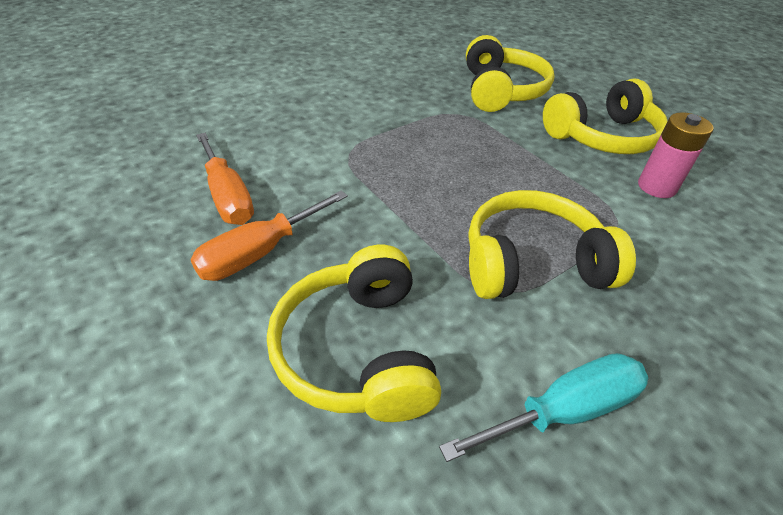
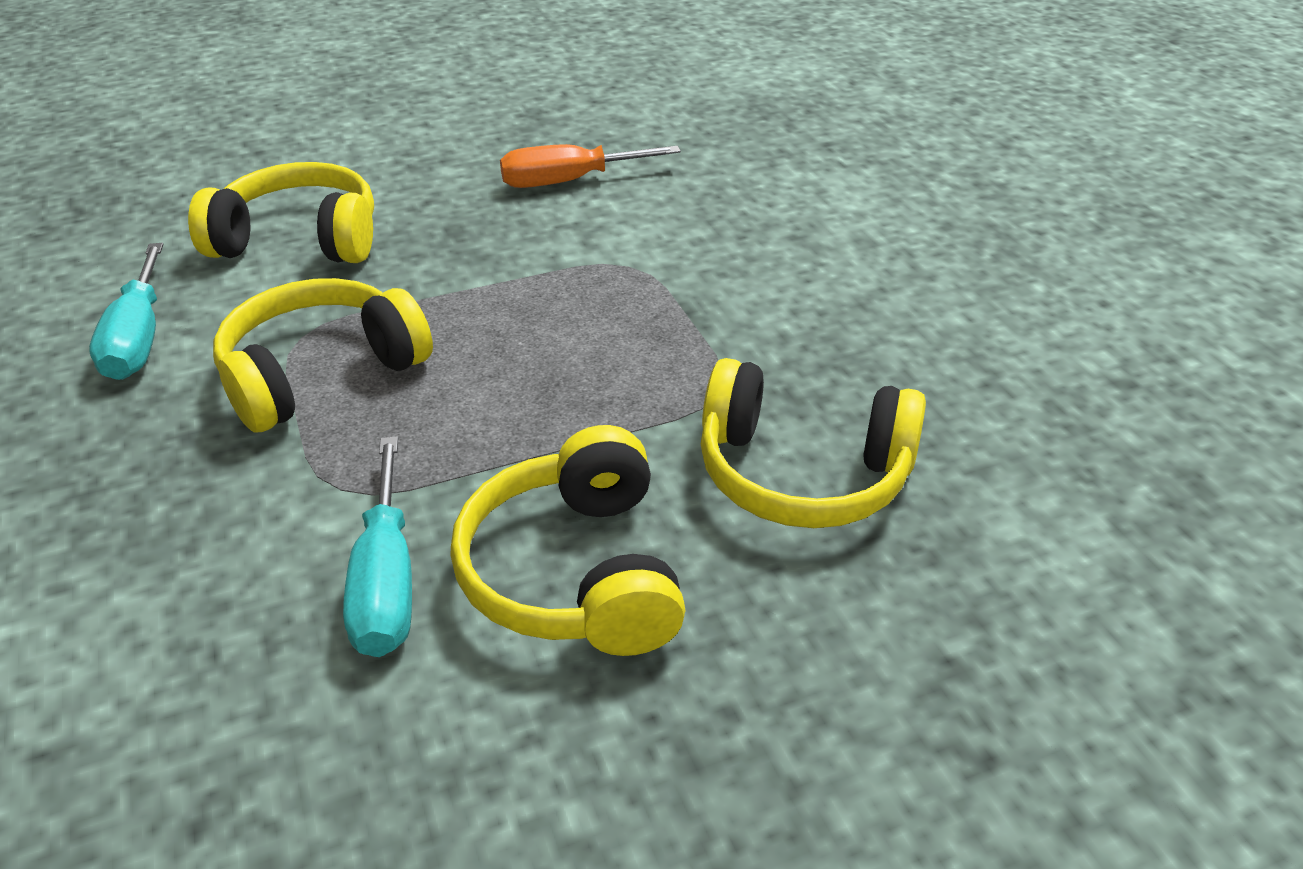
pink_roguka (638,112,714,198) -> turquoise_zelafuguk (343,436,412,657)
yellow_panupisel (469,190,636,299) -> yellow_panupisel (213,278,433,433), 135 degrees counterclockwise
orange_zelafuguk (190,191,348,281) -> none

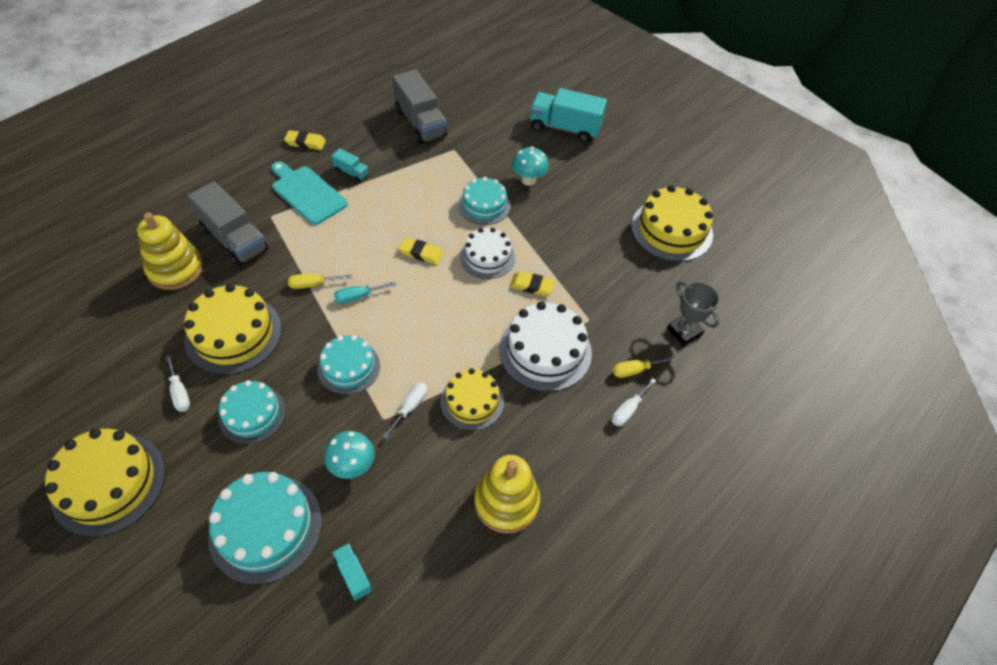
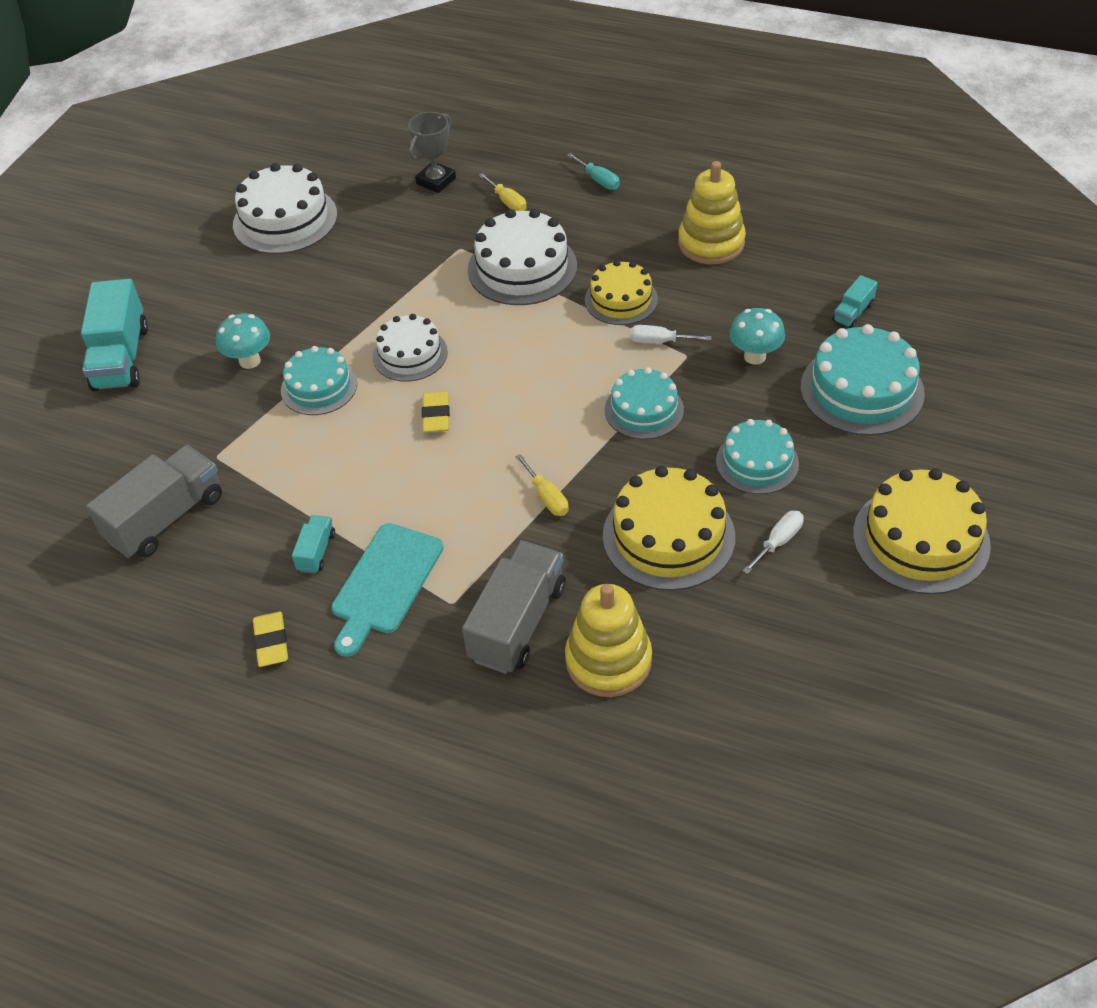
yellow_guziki (631,185,713,262) -> white_guziki (233,163,337,254)
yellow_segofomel (510,271,555,296) -> none
turquoise_zelafuguk (334,282,396,303) -> turquoise_zelafuguk (567,153,620,190), shifted
white_zelafuguk (612,378,656,426) -> none

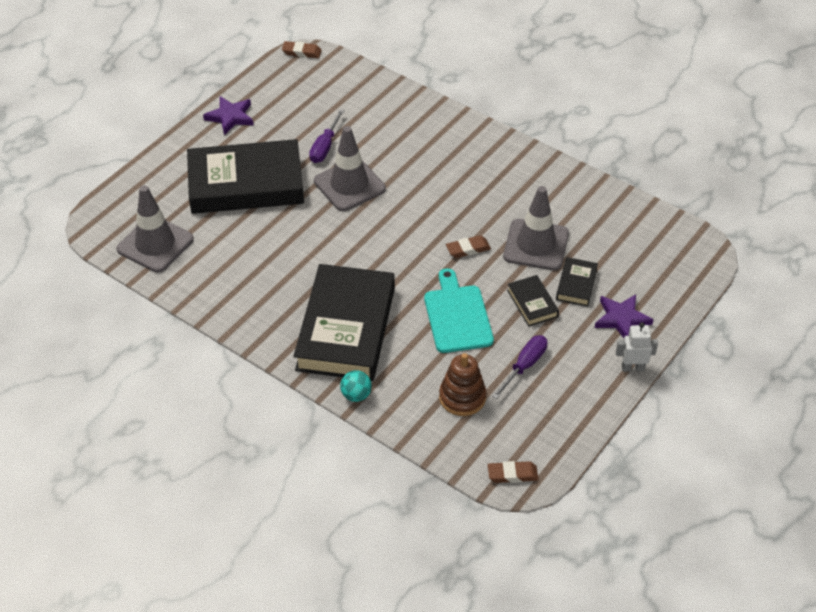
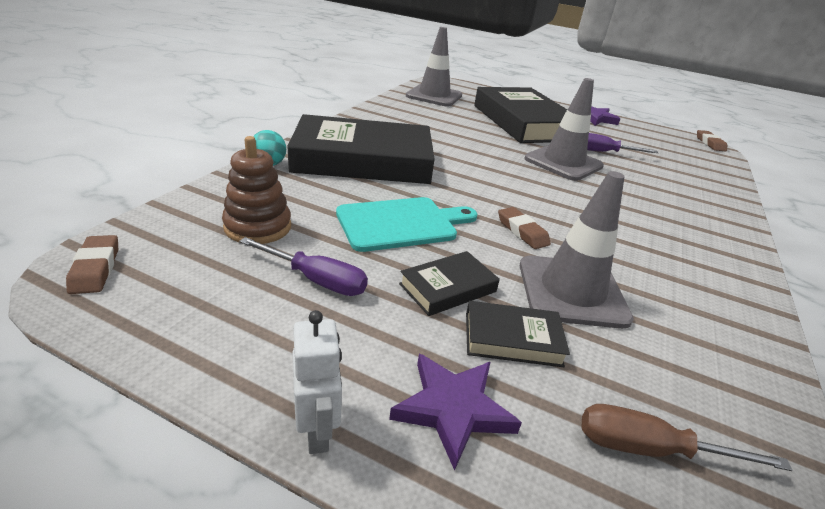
none -> brown_zelafuguk (581,404,793,471)

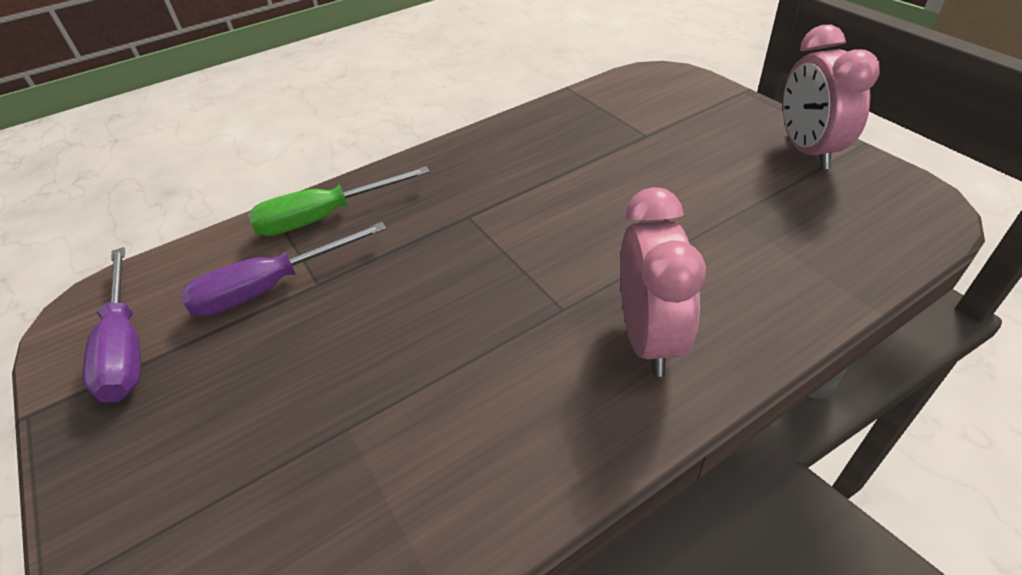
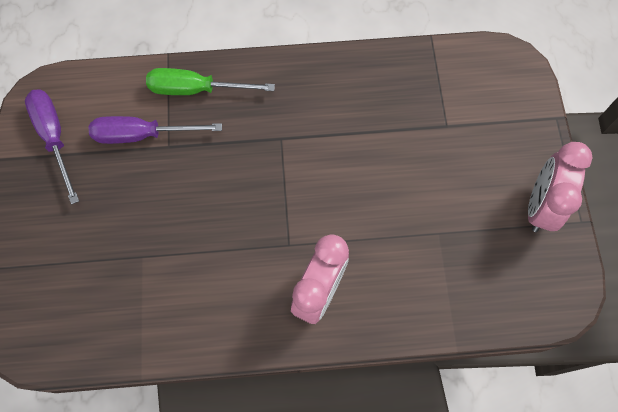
purple_zelafuguk (83,247,141,402) -> purple_zelafuguk (25,89,79,204), 150 degrees clockwise

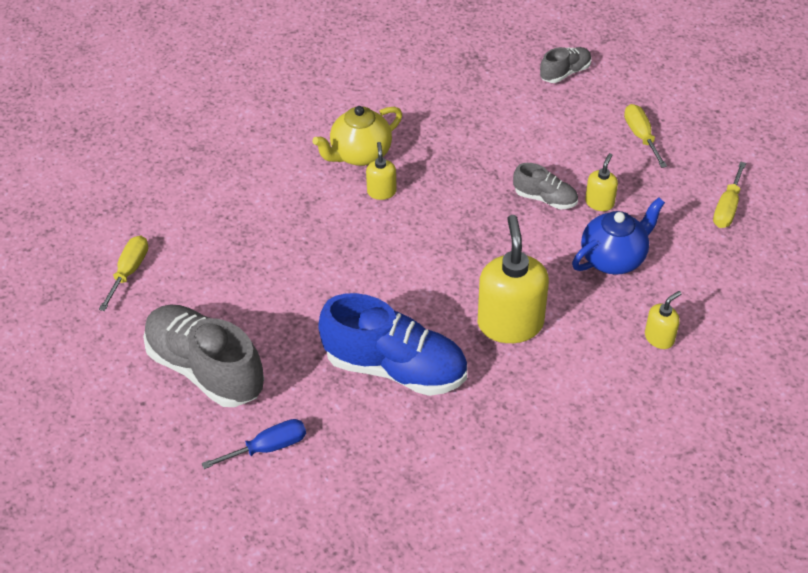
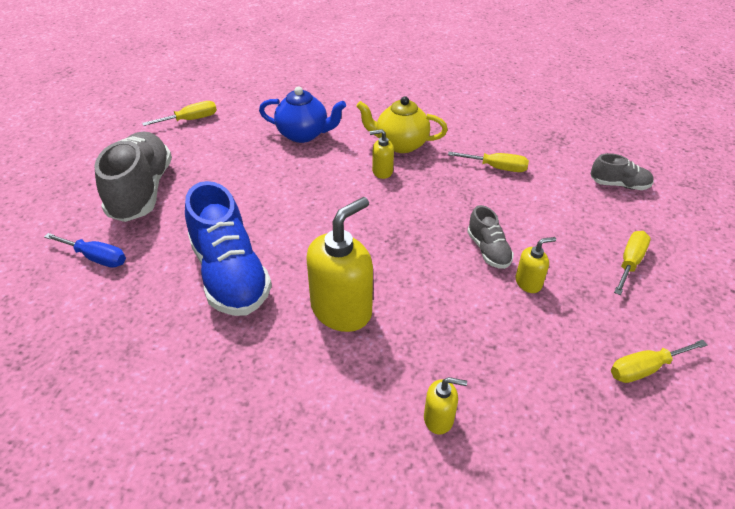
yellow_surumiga (366,142,397,200) -> yellow_surumiga (369,129,394,179), 135 degrees counterclockwise
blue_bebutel (572,197,665,274) -> blue_bebutel (259,87,346,143), shifted
none -> yellow_zelafuguk (448,152,529,172)

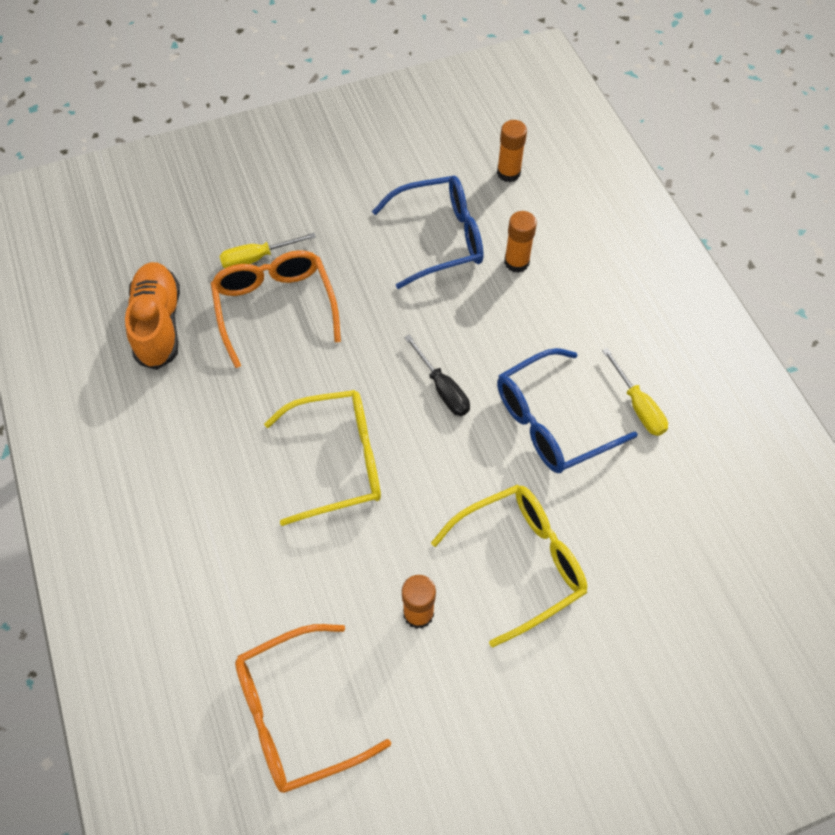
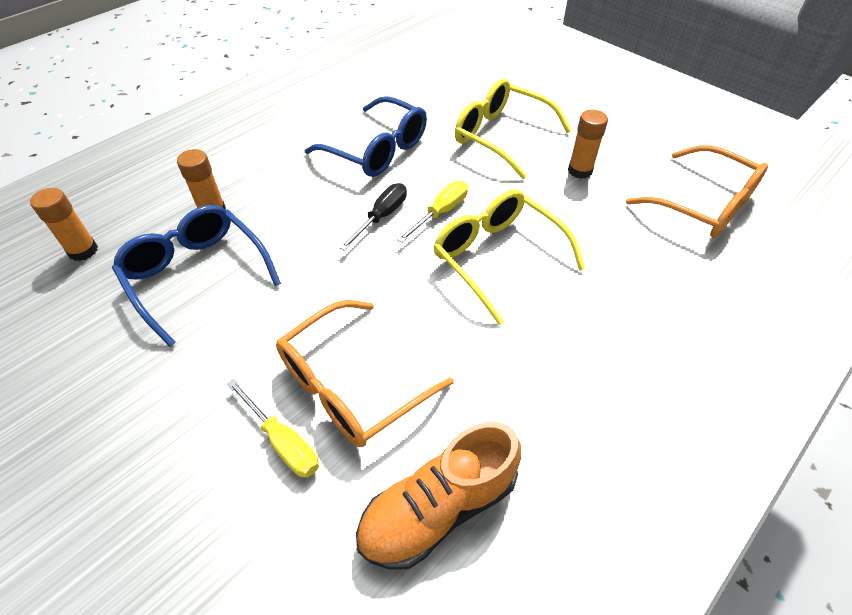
yellow_zelafuguk (602,348,668,436) -> yellow_zelafuguk (397,181,468,243), shifted

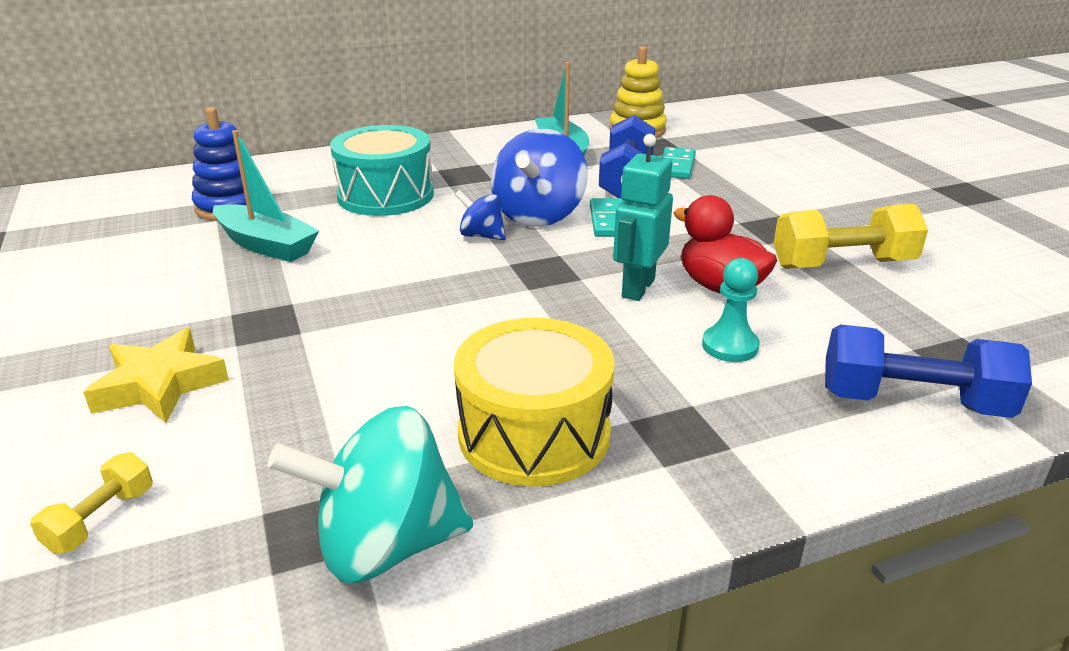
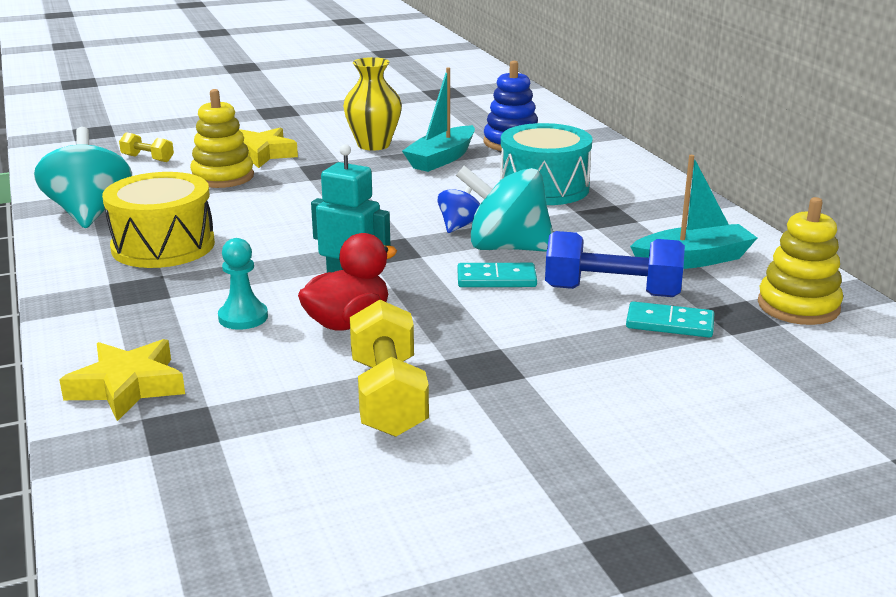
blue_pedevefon (491,129,588,227) -> turquoise_pedevefon (456,166,553,252)
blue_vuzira (825,324,1032,418) -> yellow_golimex (59,339,185,421)
none -> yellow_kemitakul (343,57,402,151)
none -> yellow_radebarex (190,89,254,188)

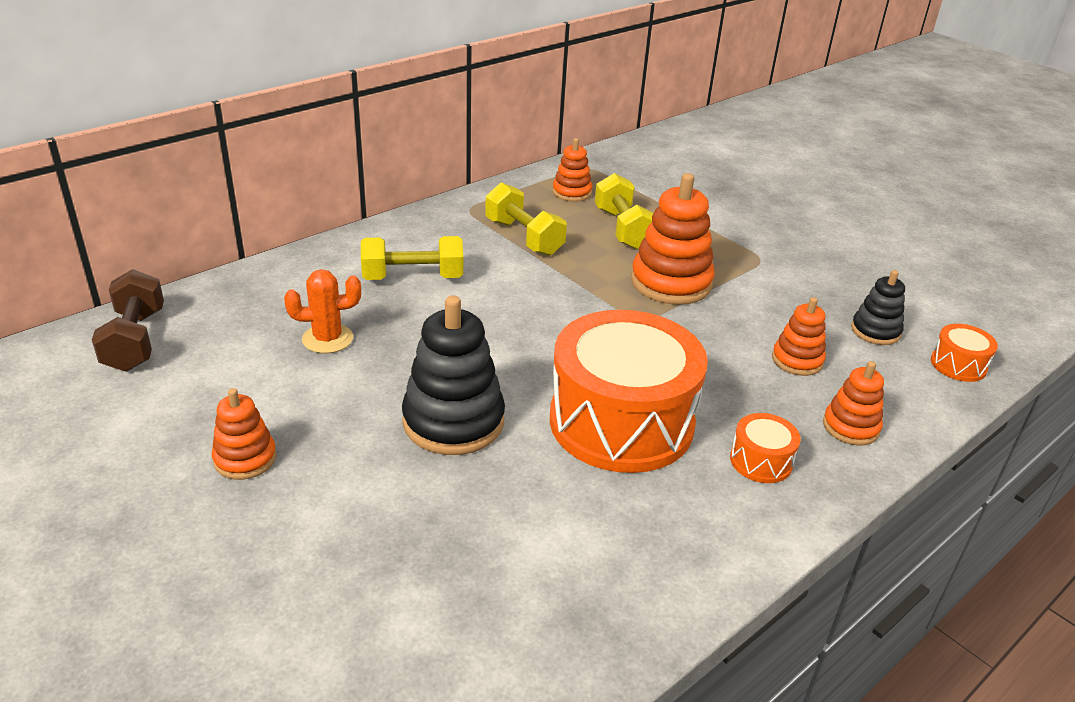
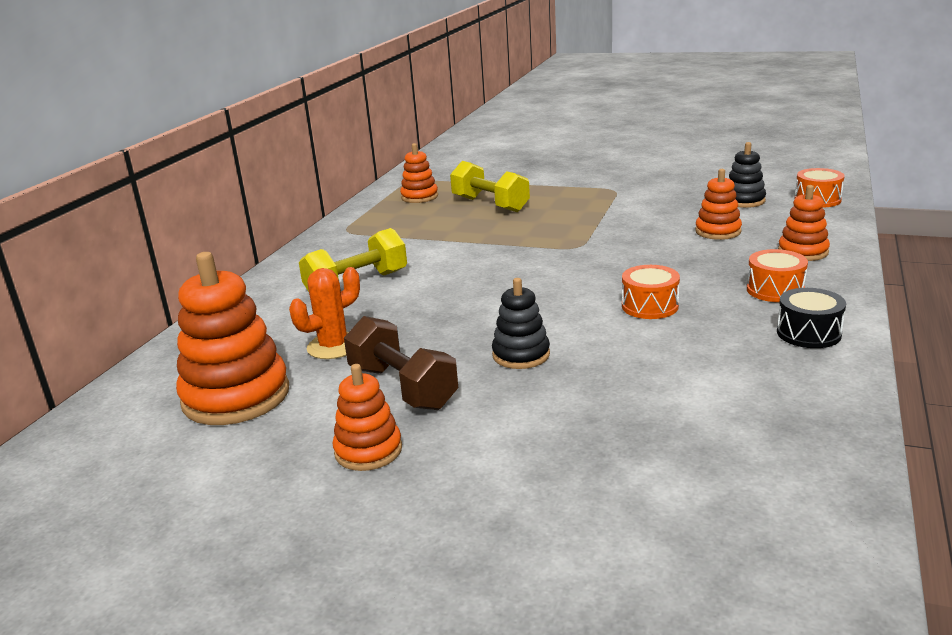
orange_radebarex (631,173,715,305) -> orange_radebarex (176,252,289,425), shifted
yellow_vuzira (485,182,567,256) -> none
brown_vuzira (92,269,164,372) -> brown_vuzira (344,316,458,410), shifted
black_radebarex (402,296,505,455) -> black_radebarex (492,278,550,369), x0.56
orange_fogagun (550,310,708,473) -> orange_fogagun (622,265,680,319), x0.41
none -> black_fogagun (777,288,846,348)

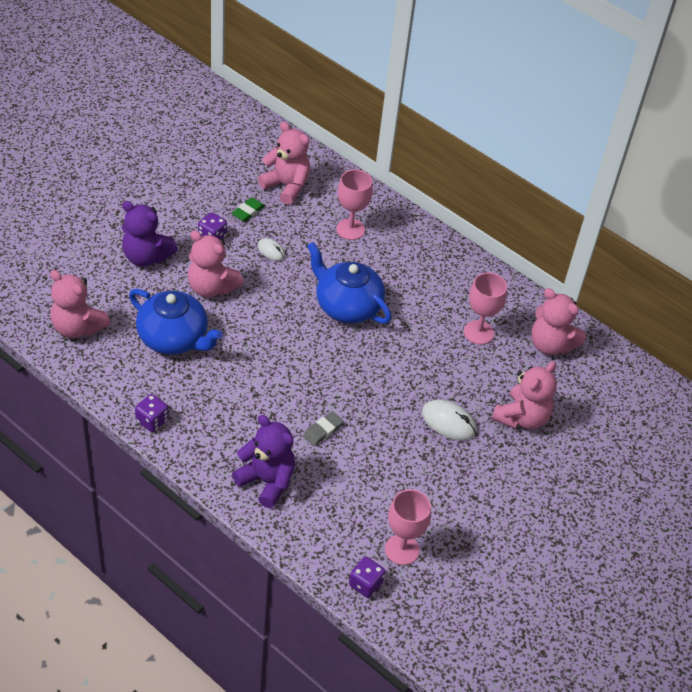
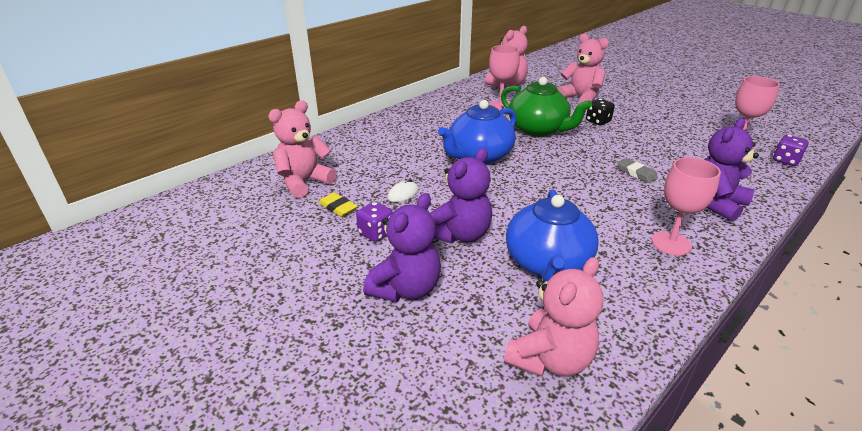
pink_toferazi (336,169,373,240) -> pink_toferazi (652,157,721,256), shifted
green_segofomel (231,197,265,222) -> yellow_segofomel (318,193,358,217)
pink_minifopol (188,230,244,297) -> purple_minifopol (430,148,492,243)
blue_bebutel (129,289,223,355) -> blue_bebutel (506,189,599,282), 150 degrees clockwise
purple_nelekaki (135,394,169,432) -> none
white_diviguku (422,400,477,440) -> black_nelekaki (586,99,615,125)
none -> green_bebutel (501,77,592,137)

